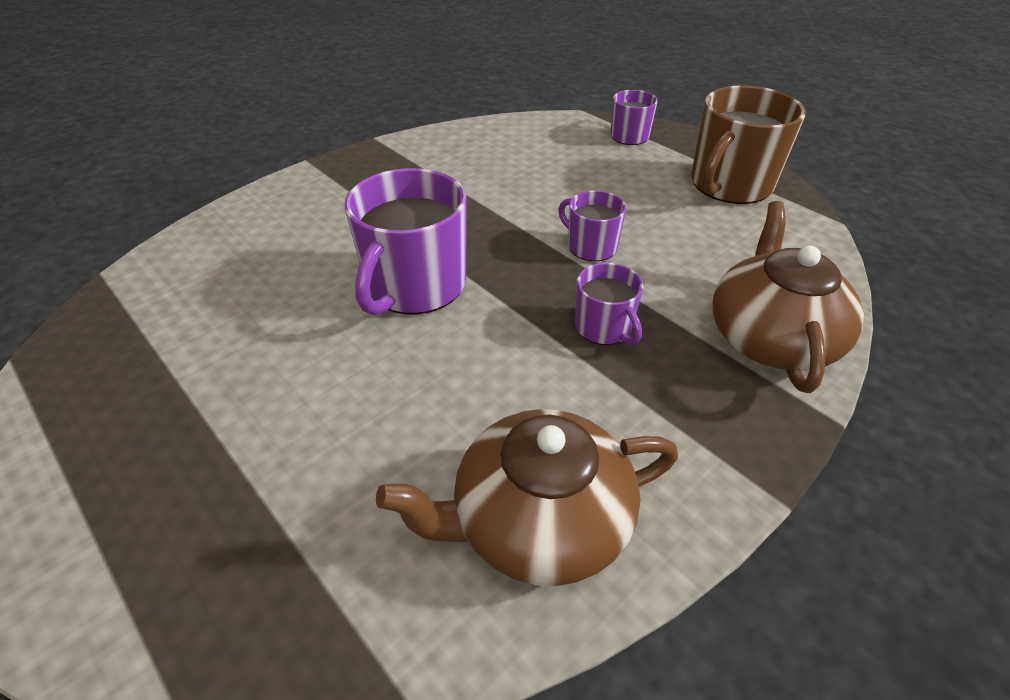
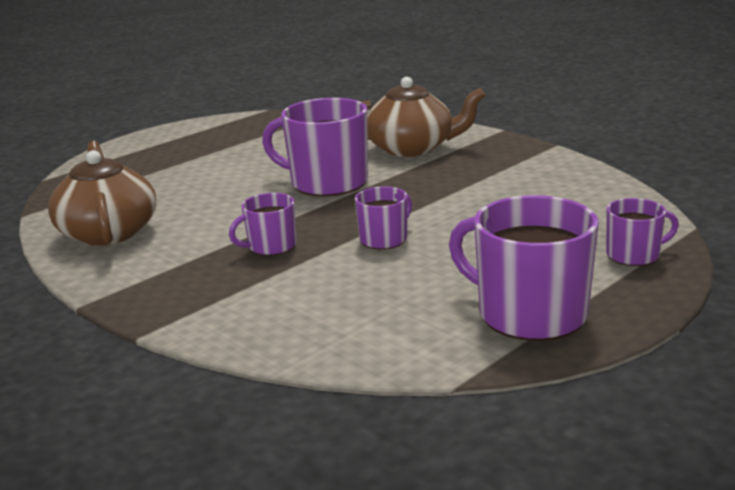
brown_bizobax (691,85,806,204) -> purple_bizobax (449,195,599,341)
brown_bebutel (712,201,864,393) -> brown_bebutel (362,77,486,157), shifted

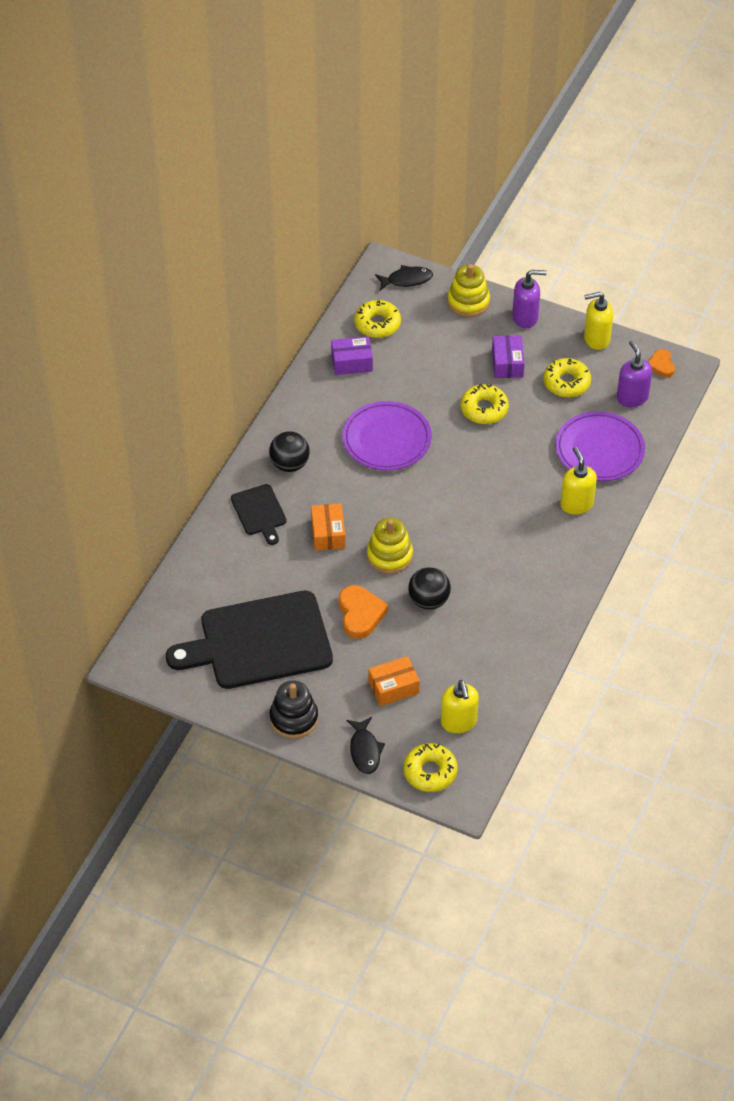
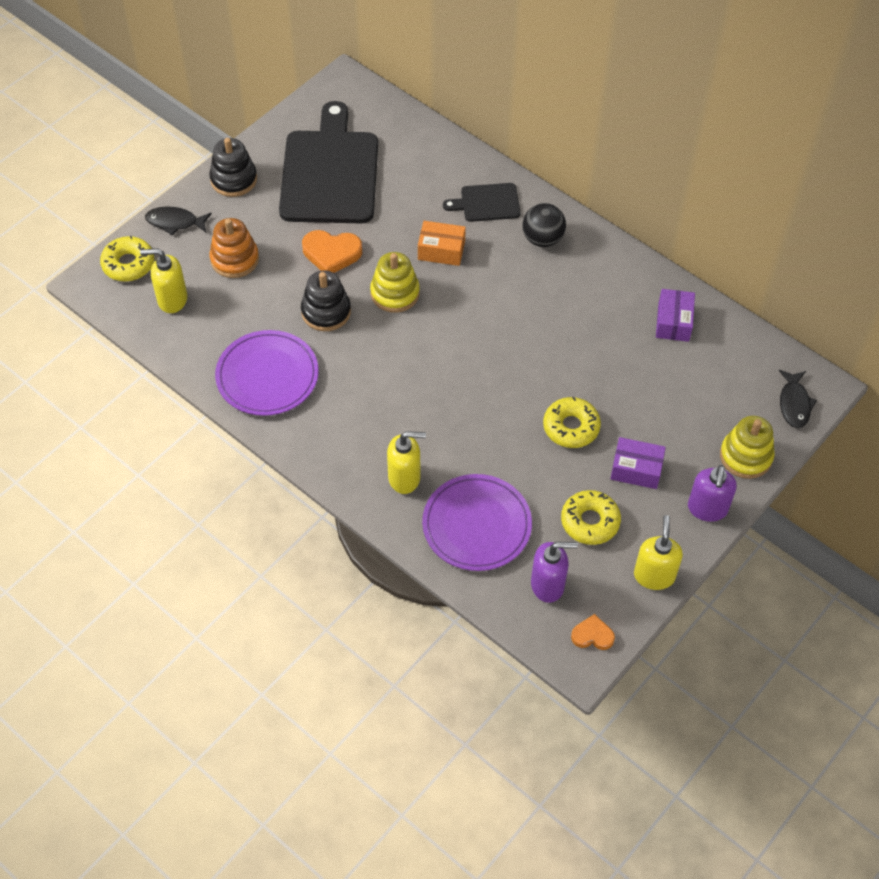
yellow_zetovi (354,300,401,338) -> none
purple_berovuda (342,401,432,471) -> purple_berovuda (215,330,319,416), shifted
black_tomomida (408,567,451,609) -> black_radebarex (301,270,351,331)
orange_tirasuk (368,656,420,706) -> orange_radebarex (209,218,259,278)

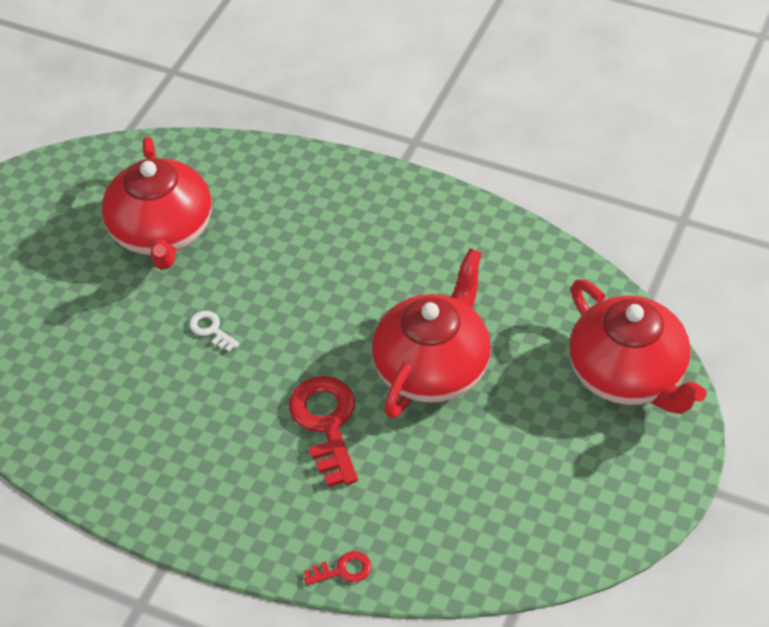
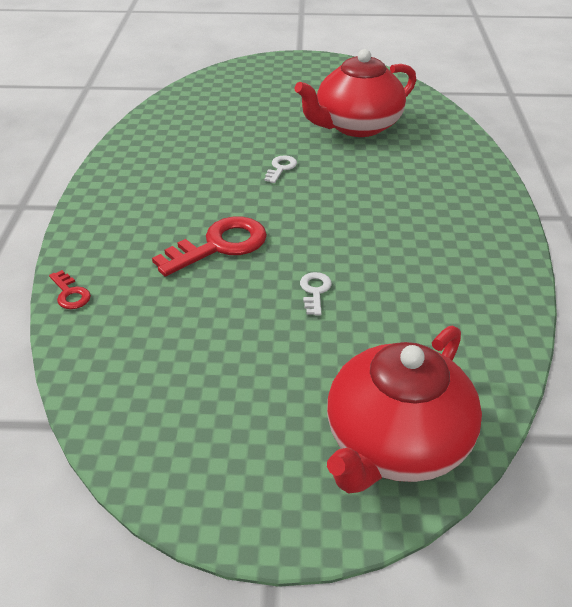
red_bebutel (372,248,491,419) -> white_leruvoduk (300,272,332,316)

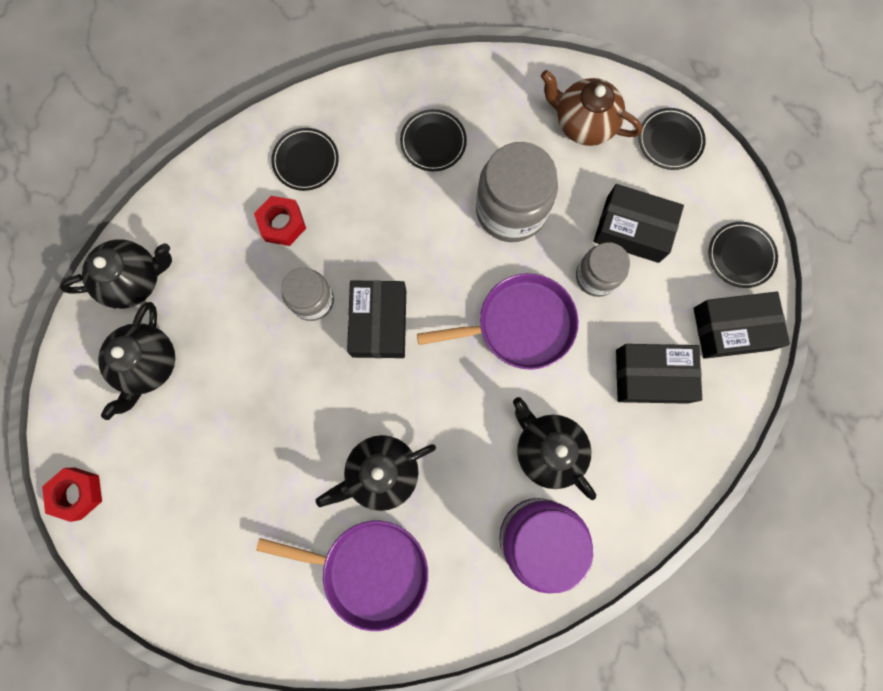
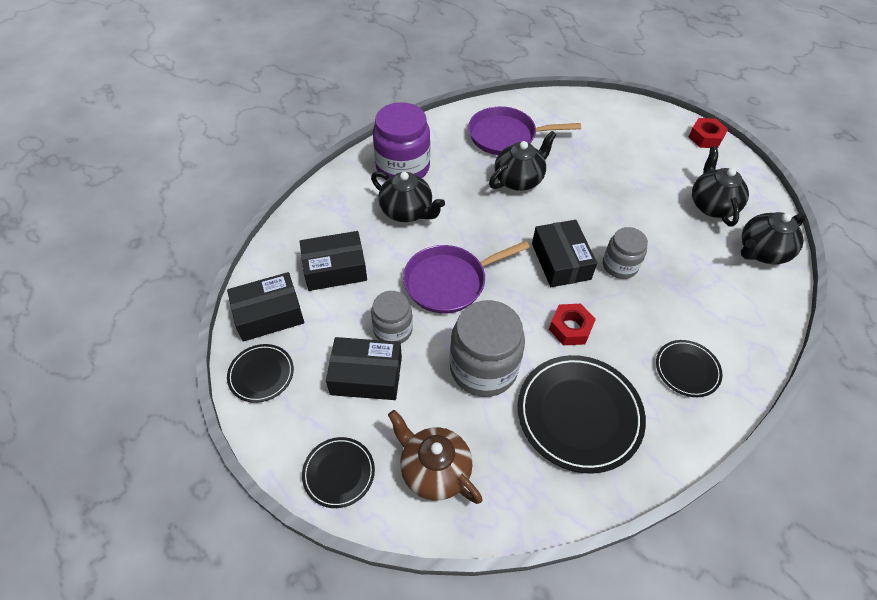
brown_bebutel (541,70,643,146) -> brown_bebutel (388,410,482,504), 150 degrees counterclockwise
black_berovuda (400,109,467,171) -> black_berovuda (518,355,646,474), x1.86
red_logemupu (254,196,306,246) -> red_logemupu (549,304,596,345), shifted

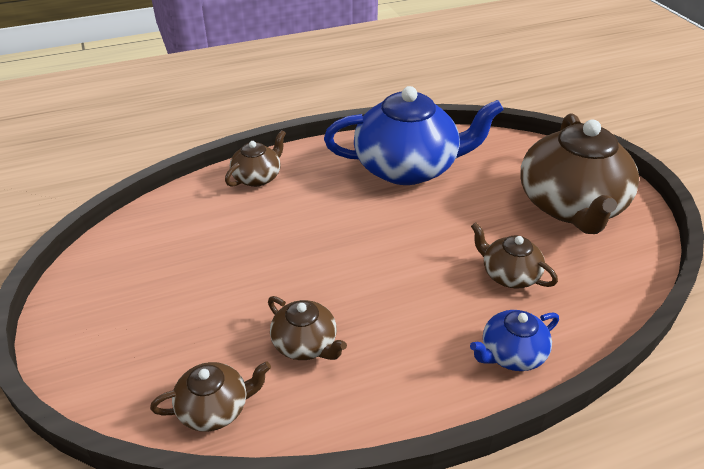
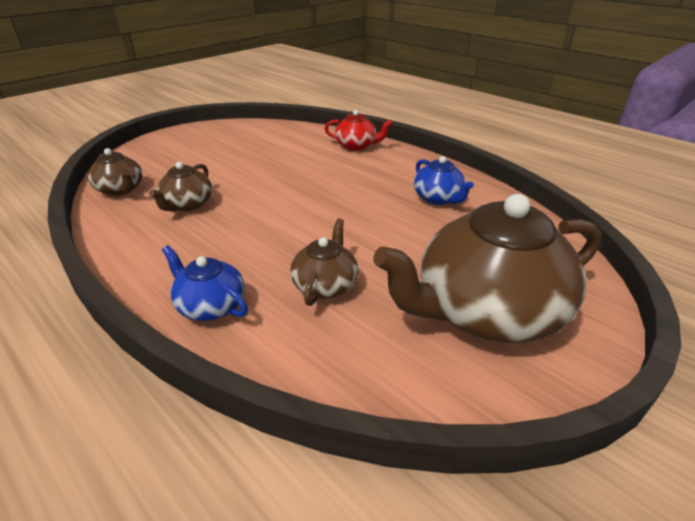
blue_bebutel (324,86,504,185) -> blue_bebutel (414,156,474,205), x0.48
brown_bebutel (225,130,286,187) -> red_bebutel (324,110,393,151)

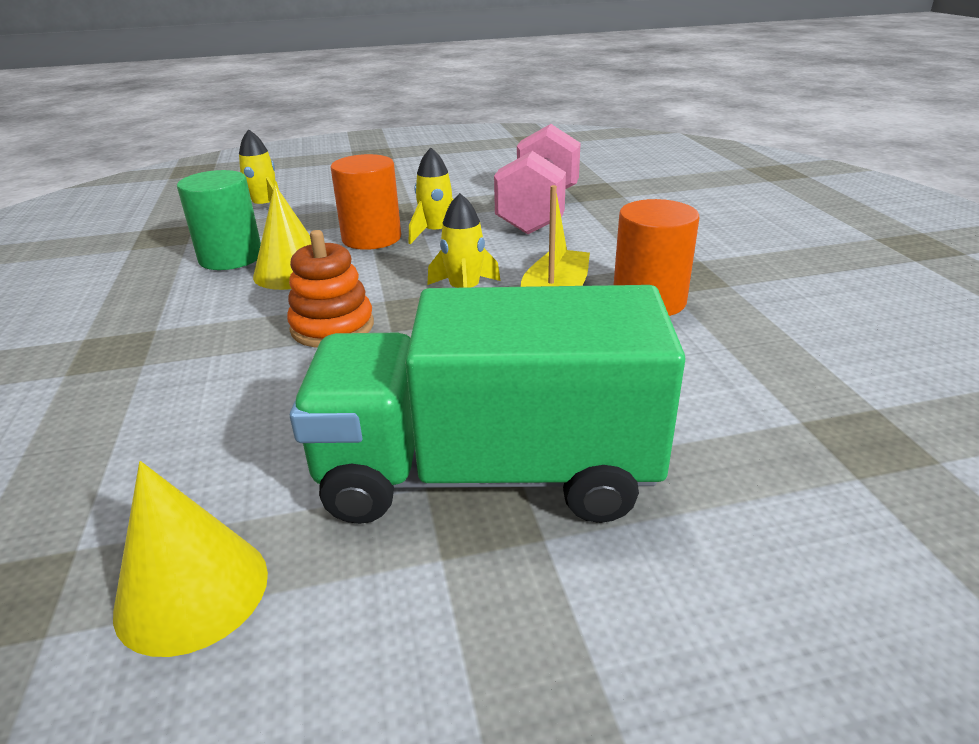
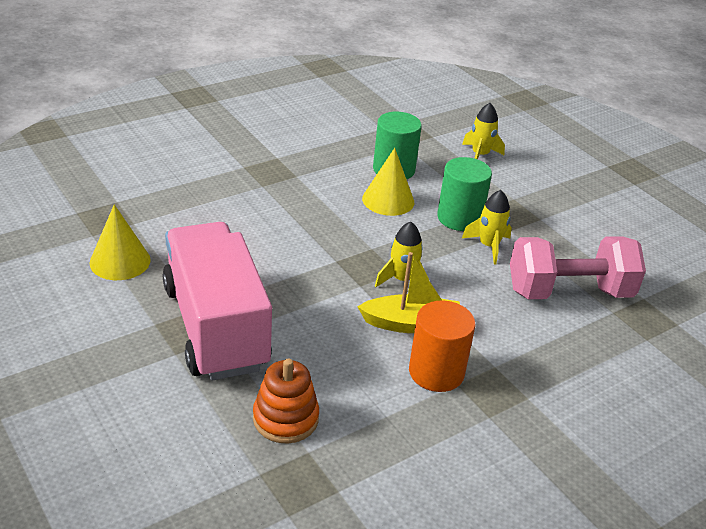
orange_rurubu (331,154,401,250) -> green_rurubu (437,157,492,231)
orange_radebarex (287,230,374,348) -> orange_radebarex (253,359,319,444), shifted
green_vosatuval (290,285,686,524) -> pink_vosatuval (163,222,272,380)

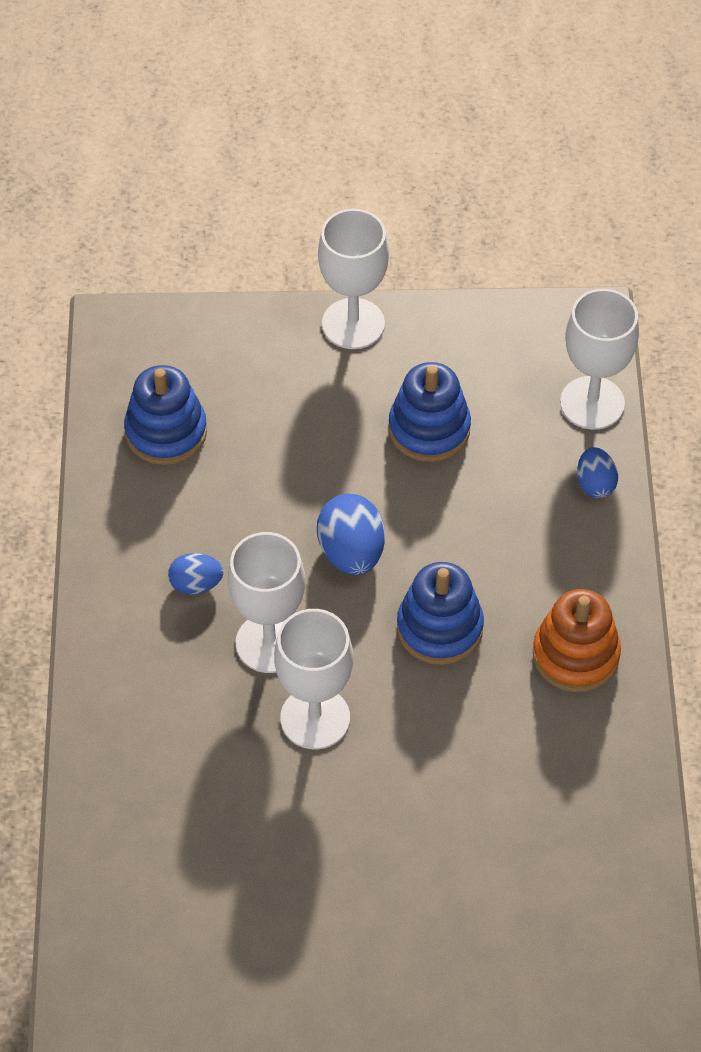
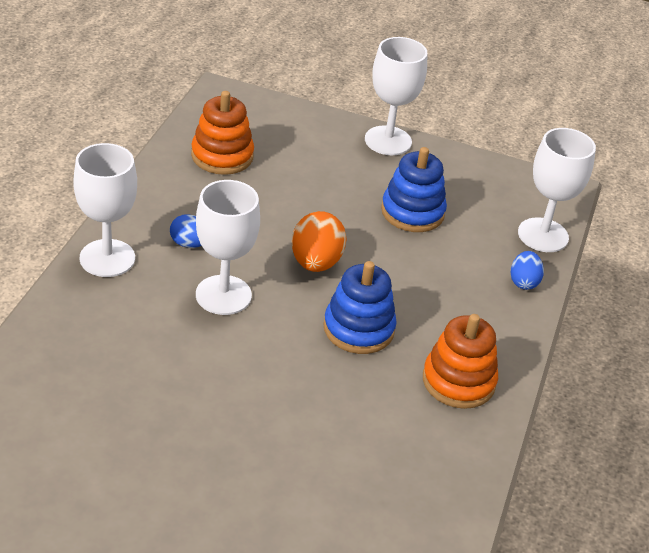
blue_radebarex (124,365,207,465) -> orange_radebarex (191,91,254,175)
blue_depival (317,494,385,575) -> orange_depival (292,211,347,272)
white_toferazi (274,609,353,749) -> white_toferazi (73,143,137,277), shifted

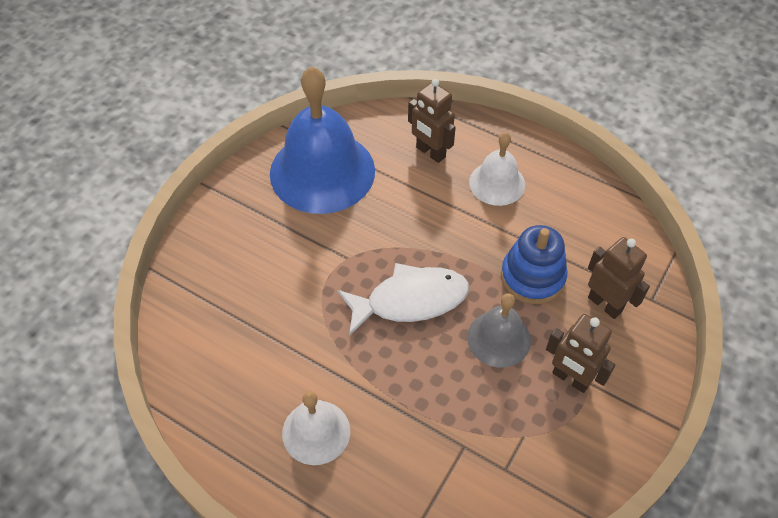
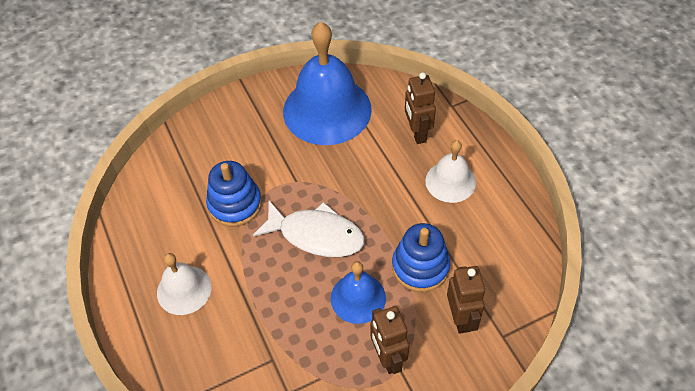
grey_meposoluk (467,293,531,368) -> blue_meposoluk (331,261,386,324)
none -> blue_radebarex (206,161,262,227)

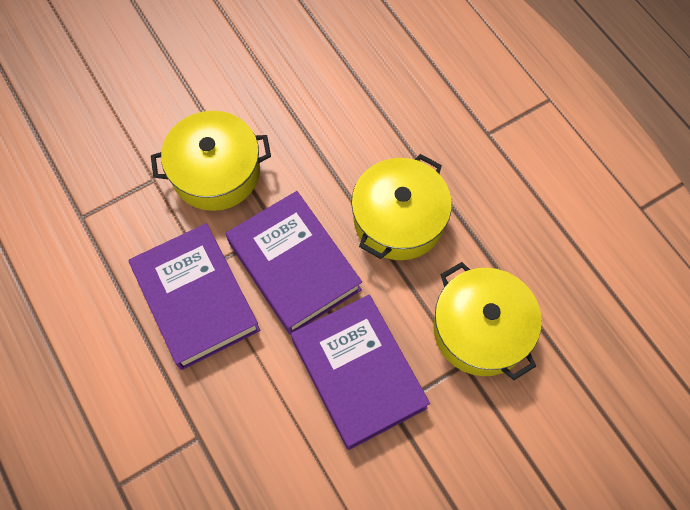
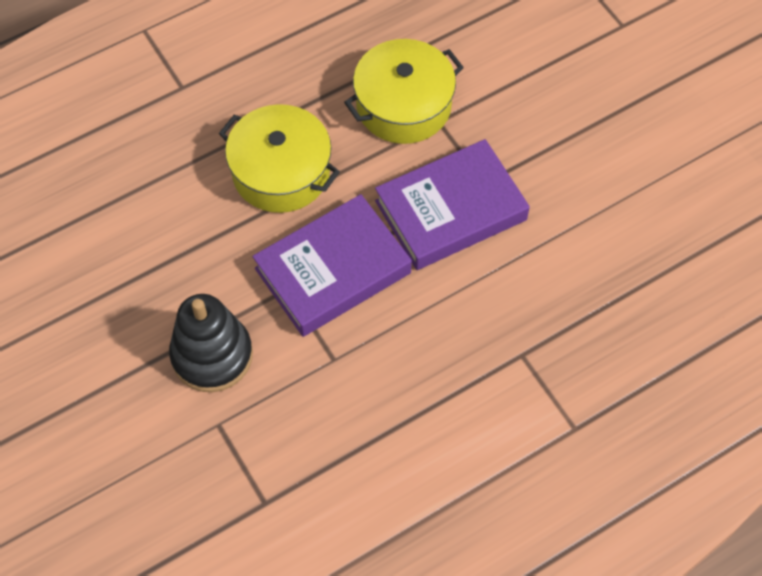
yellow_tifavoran (151,111,271,211) -> black_radebarex (169,294,253,392)
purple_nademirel (129,223,260,370) -> none

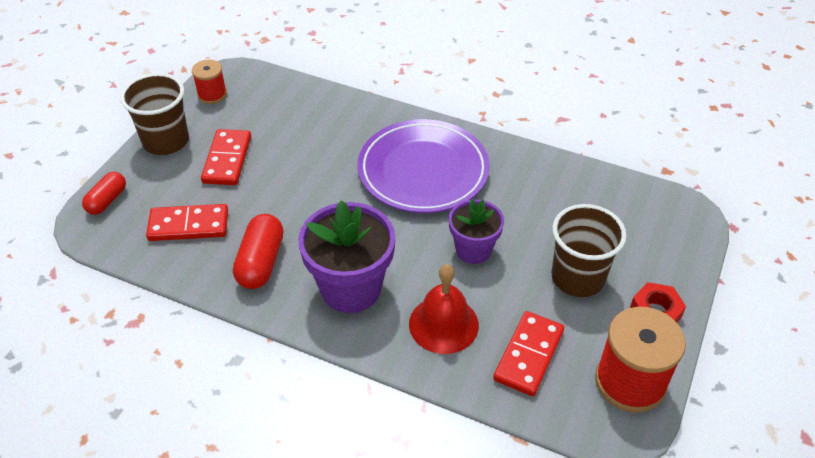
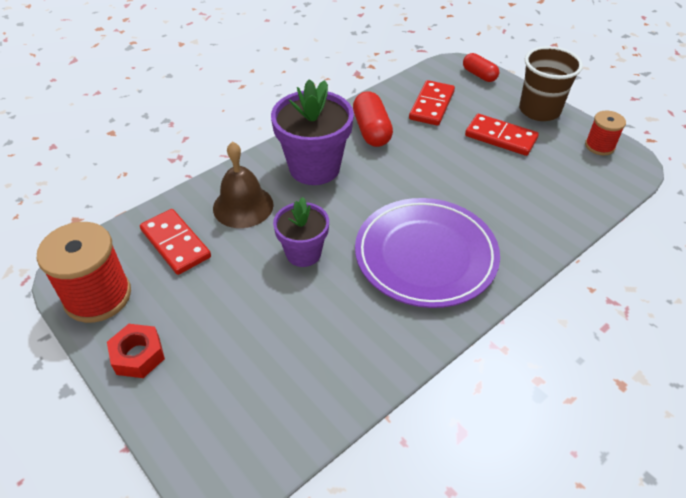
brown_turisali (552,204,627,297) -> none
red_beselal (233,214,284,289) -> red_beselal (353,91,393,147), 45 degrees clockwise
red_meposoluk (409,264,479,354) -> brown_meposoluk (213,142,273,228)

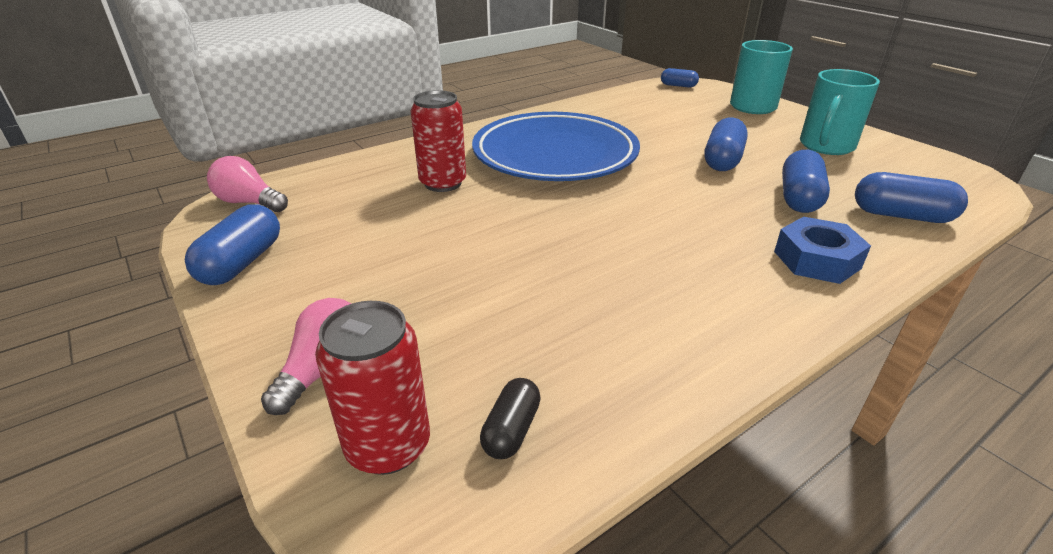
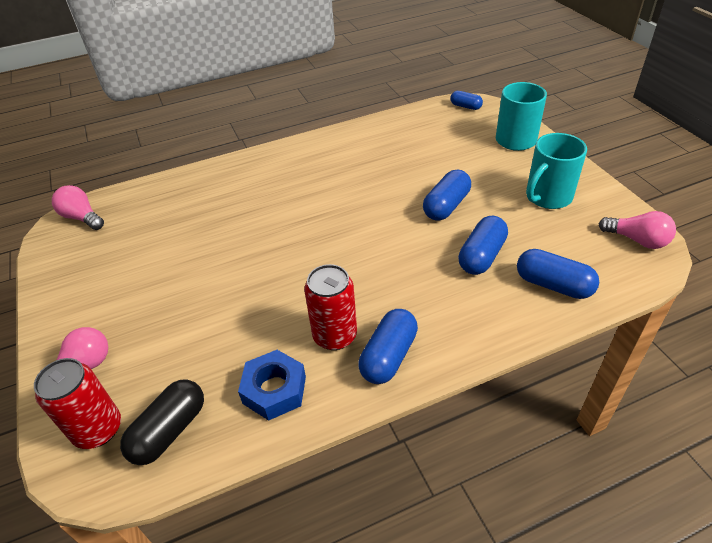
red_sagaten (411,90,466,192) -> red_sagaten (304,264,357,350), shifted
blue_berovuda (472,112,640,181) -> none
blue_beselal (185,204,280,285) -> blue_beselal (359,309,418,384), shifted
blue_logemupu (774,217,871,284) -> blue_logemupu (238,350,306,421), shifted
black_beselal (480,378,541,459) -> black_beselal (120,380,204,465), x1.65
none -> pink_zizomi (599,211,676,249)

